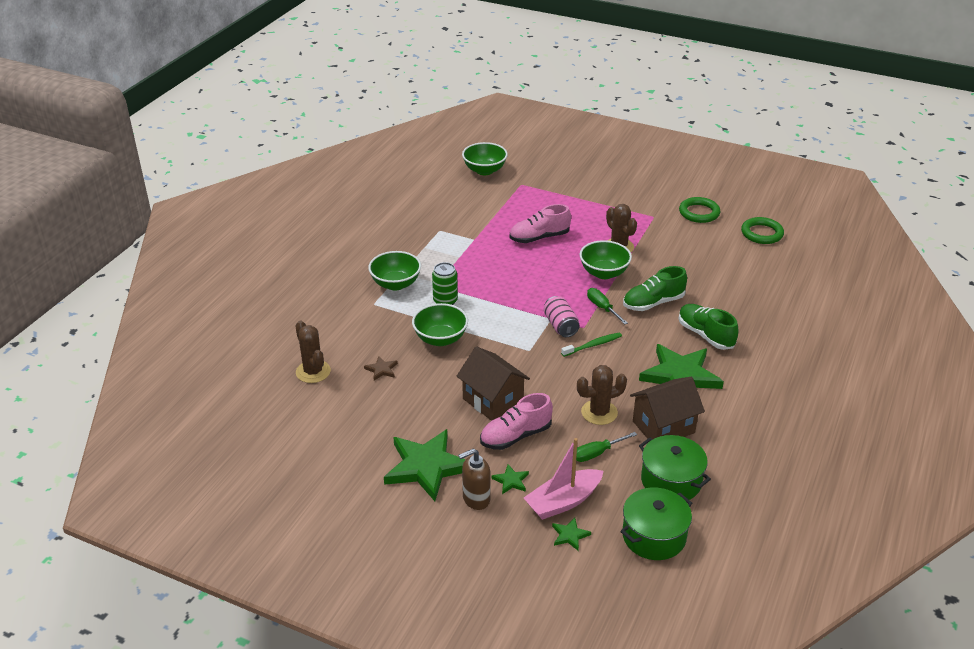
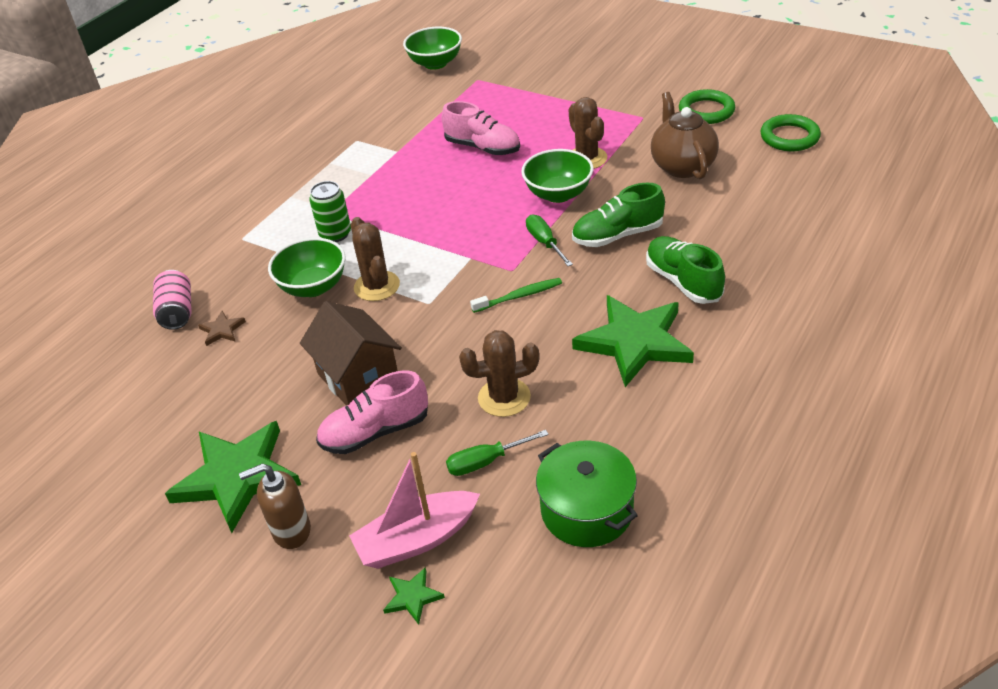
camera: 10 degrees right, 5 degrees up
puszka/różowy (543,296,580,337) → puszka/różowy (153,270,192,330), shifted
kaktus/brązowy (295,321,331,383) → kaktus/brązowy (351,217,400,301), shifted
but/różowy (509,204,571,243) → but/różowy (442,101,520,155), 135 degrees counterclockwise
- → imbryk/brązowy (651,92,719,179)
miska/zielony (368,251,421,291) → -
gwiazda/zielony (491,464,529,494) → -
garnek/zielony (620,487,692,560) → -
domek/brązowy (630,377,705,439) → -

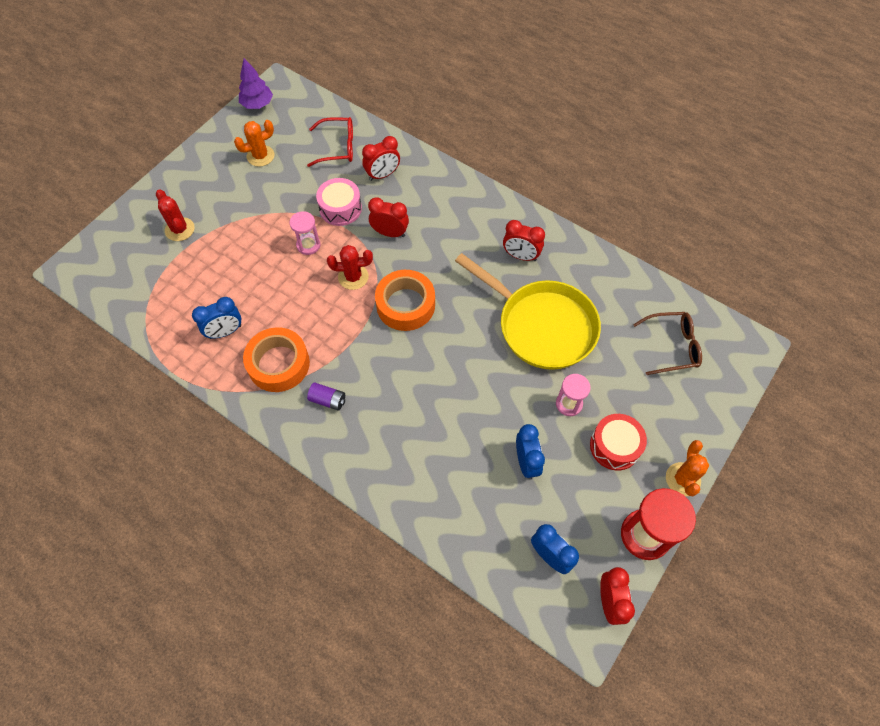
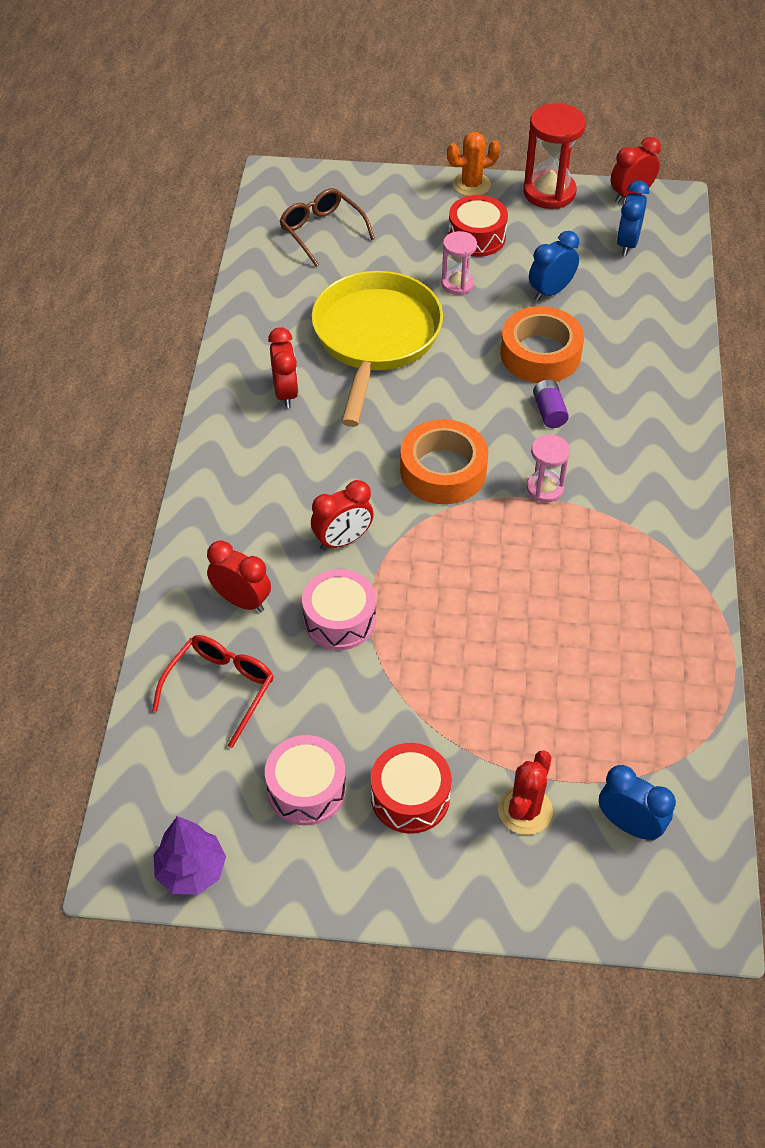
camera: 120 degrees left, 10 degrees down
okulary/czerwony (307,117,353,167) → okulary/czerwony (152,635,274,748), 60 degrees clockwise
kaktus/pomarańczowy (234,120,274,167) → bęben/różowy (265,735,346,825)
budzik/czerwony (368,197,409,237) → budzik/czerwony (311,480,374,551), 105 degrees counterclockwise
- → bęben/czerwony (371,743,452,834)
taśma klejąca/pomarańczowy (243,327,310,392) → taśma klejąca/pomarańczowy (500,306,584,383), shifted
klepsydra/różowy (290,211,321,255) → klepsydra/różowy (526,435,570,503), shifted
bateria/fioletowy (307,383,345,411) → bateria/fioletowy (533,380,569,428), shifted
budzik/niebieski (192,297,241,339) → budzik/niebieski (599,765,676,841), shifted
kaktus/czerwony (327,245,373,290) → -

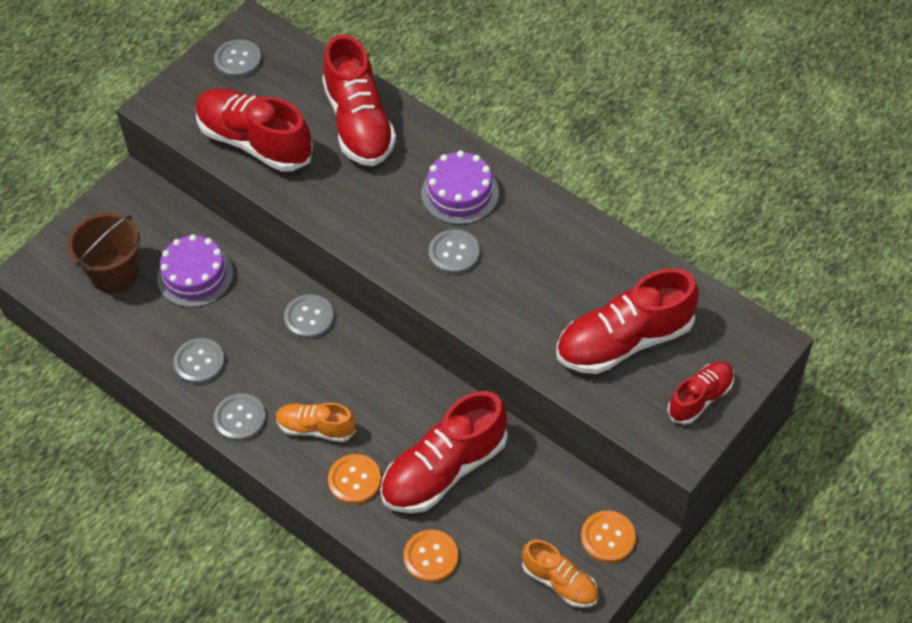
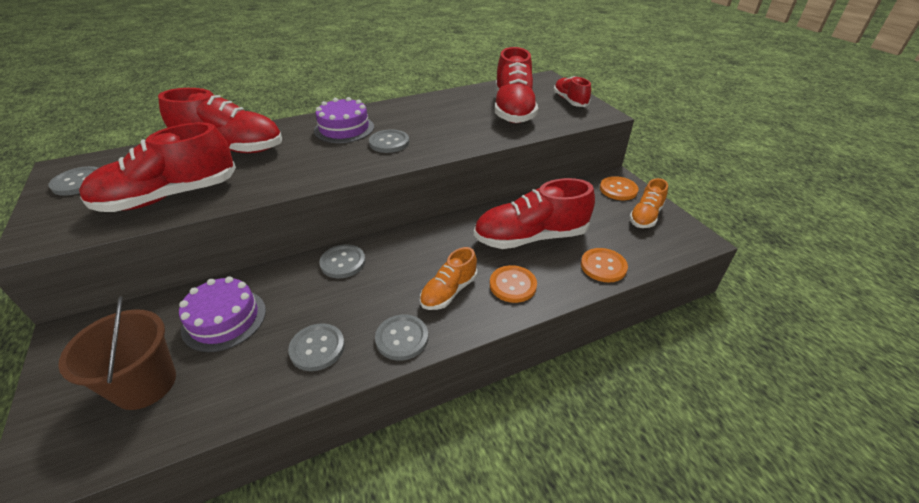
camera: 65 degrees left, 15 degrees down
but/czerwony (380,391,508,513) → but/czerwony (474,178,595,249), 90 degrees clockwise
but/pomarańczowy (522,540,598,608) → but/pomarańczowy (629,178,668,228), 150 degrees clockwise

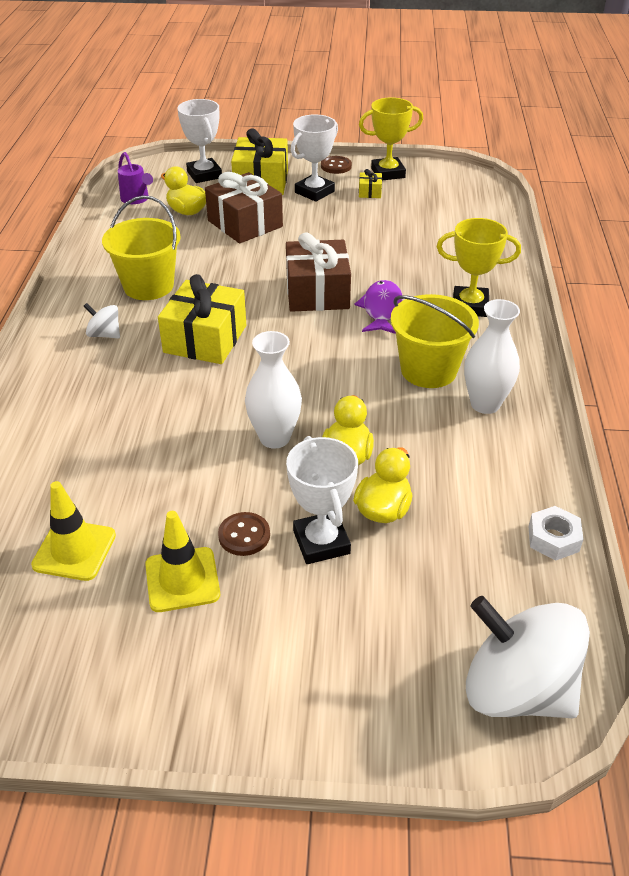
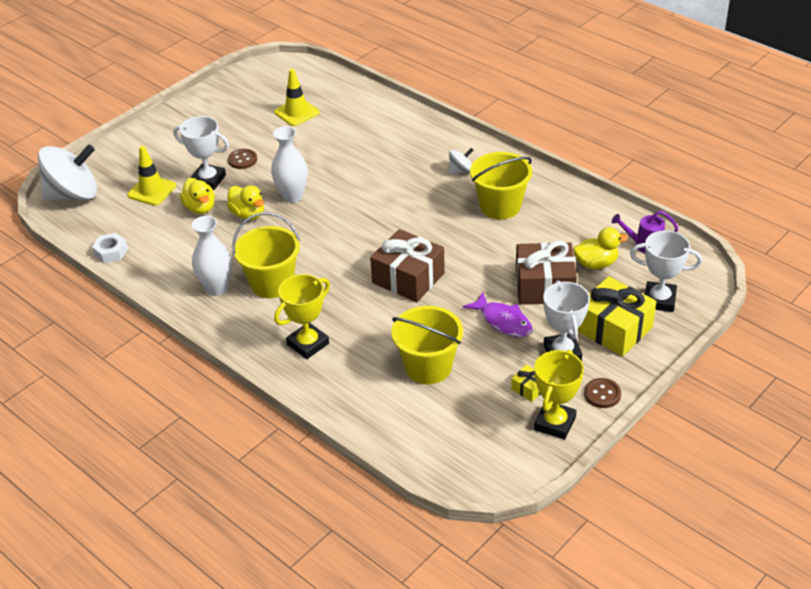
camera: 130 degrees right, 0 degrees up
pachołek/żółty (145,511,220,612) → pachołek/żółty (127,146,176,206), shifted
- → wiadro/żółty (391,306,463,384)
ryba/fioletowy (354,280,403,334) → ryba/fioletowy (463,292,532,337), shifted
prezent/żółty (158,274,246,364) → -

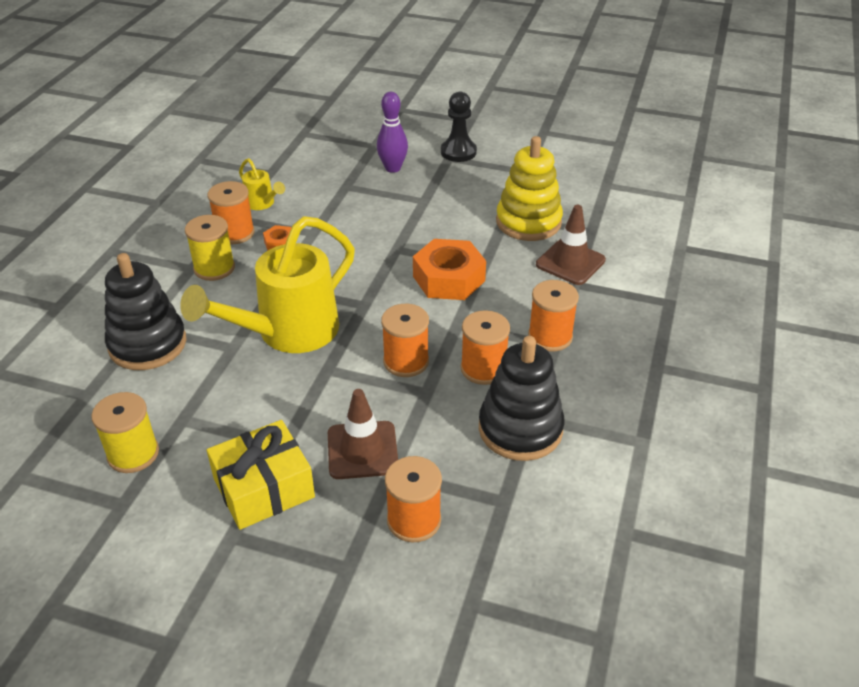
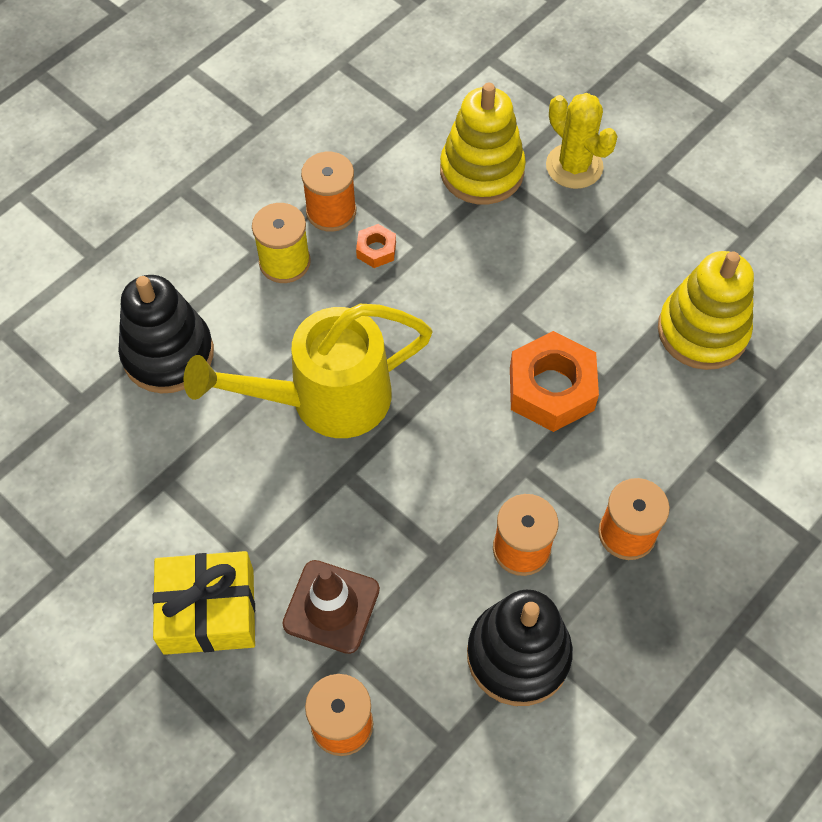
camera: 25 degrees right, 20 degrees up
- → zabawka nakładanka/żółty (440,83,526,205)
kręgiel/fioletowy (377,92,408,173) → kaktus/żółty (546,93,618,189)
szpulka/żółty (91,392,159,473) → -
konewka/żółty (239,158,285,210) → -
szpulka/pomarańczowy (381,304,429,377) → -
pionek/czarny (441,92,477,162) → -
pachołek/brązowy (536,205,606,285) → -

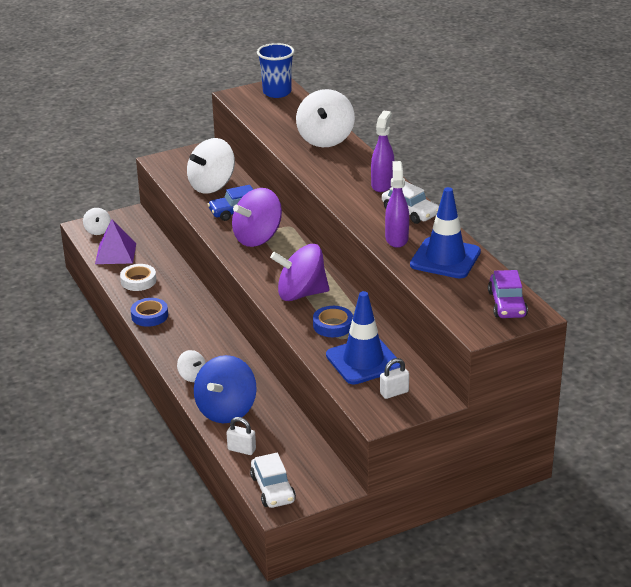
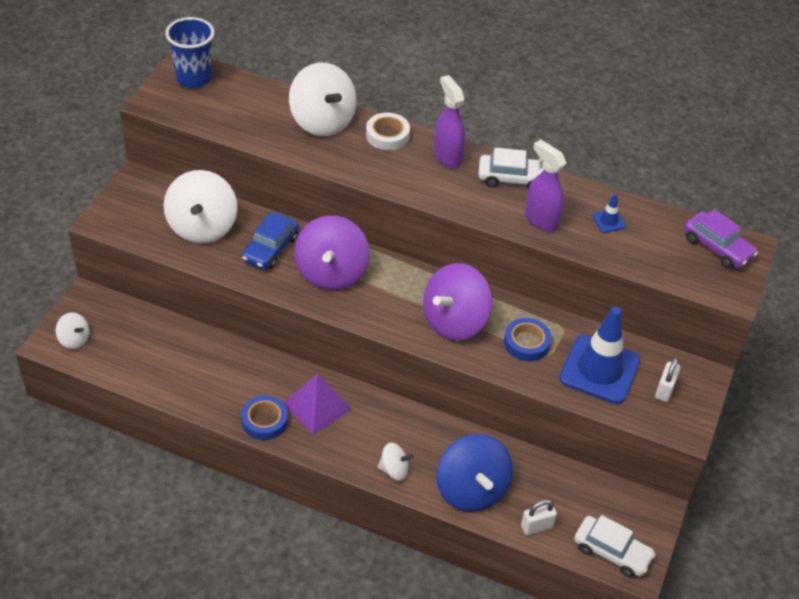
camera: 45 degrees left, 15 degrees up
piramida/fioletowy (95,219,136,264) → piramida/fioletowy (284,373,352,435), shifted
taśma klejąca/biały (120,264,156,291) → taśma klejąca/biały (366,113,410,150), shifted
pachołek/niebieski (410,187,481,279) → pachołek/niebieski (592,193,626,233), x0.41

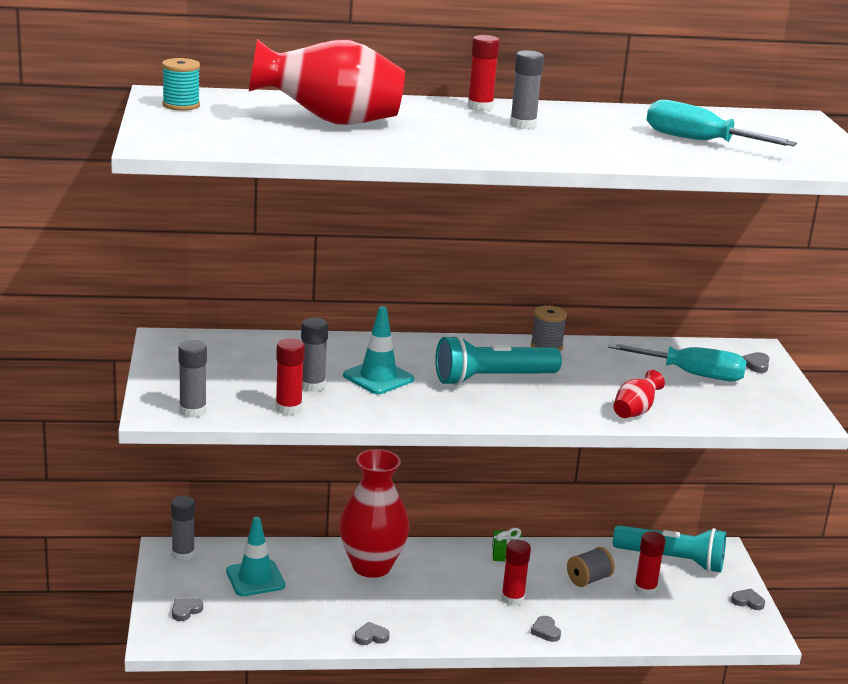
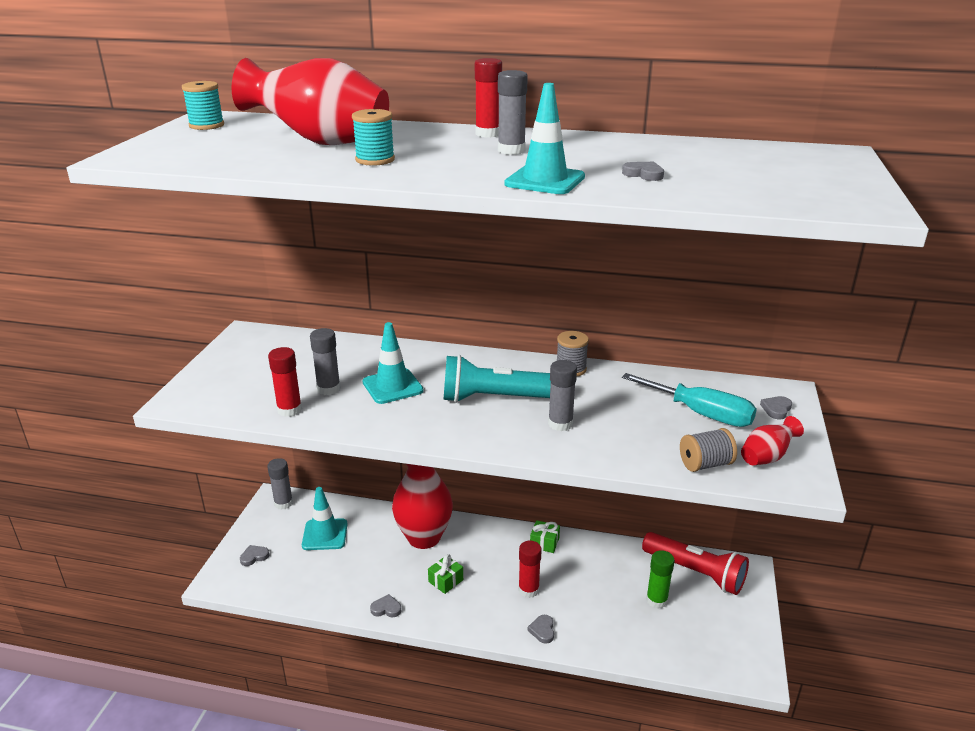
camera: 20 degrees right, 5 degrees up
- → szpulka/turkusowy (352,109,395,166)
- → prezent/zielony (428,554,463,594)
- → pachołek/turkusowy (504,83,585,194)
klej w sztyfcie/szary (178,340,207,418) → klej w sztyfcie/szary (548,360,577,431), shifted
serce/szary (731,589,765,610) → serce/szary (622,162,664,181), shifted
latarka/turkusowy (613,525,726,572) → latarka/czerwony (642,532,749,595)
klej w sztyfcie/czerwony (634,531,666,596) → klej w sztyfcie/zielony (646,550,675,608)
szpulka/szary (567,547,615,587) → szpulka/szary (680,428,737,472), shifted
wazon/czerwony (613,370,665,418) → wazon/czerwony (741,416,804,466), shifted
śrubokręt/turkusowy (646,100,797,146) → -

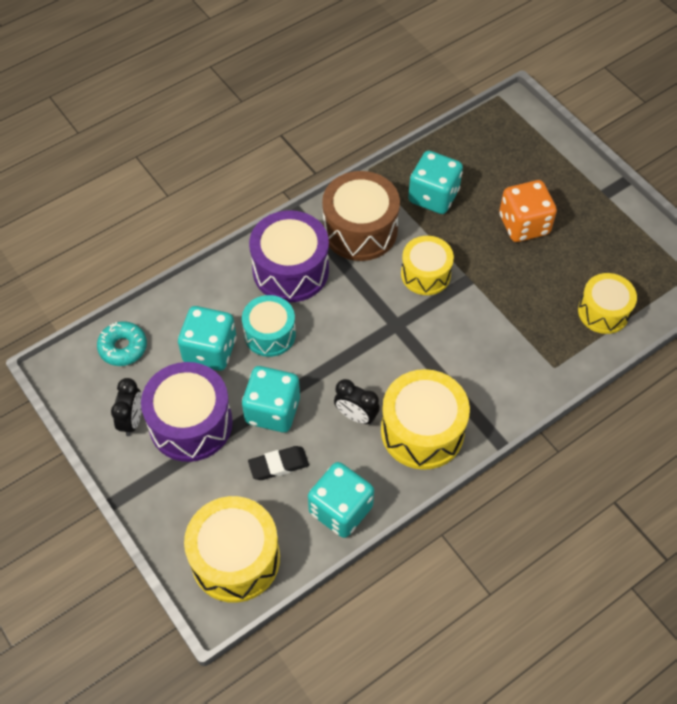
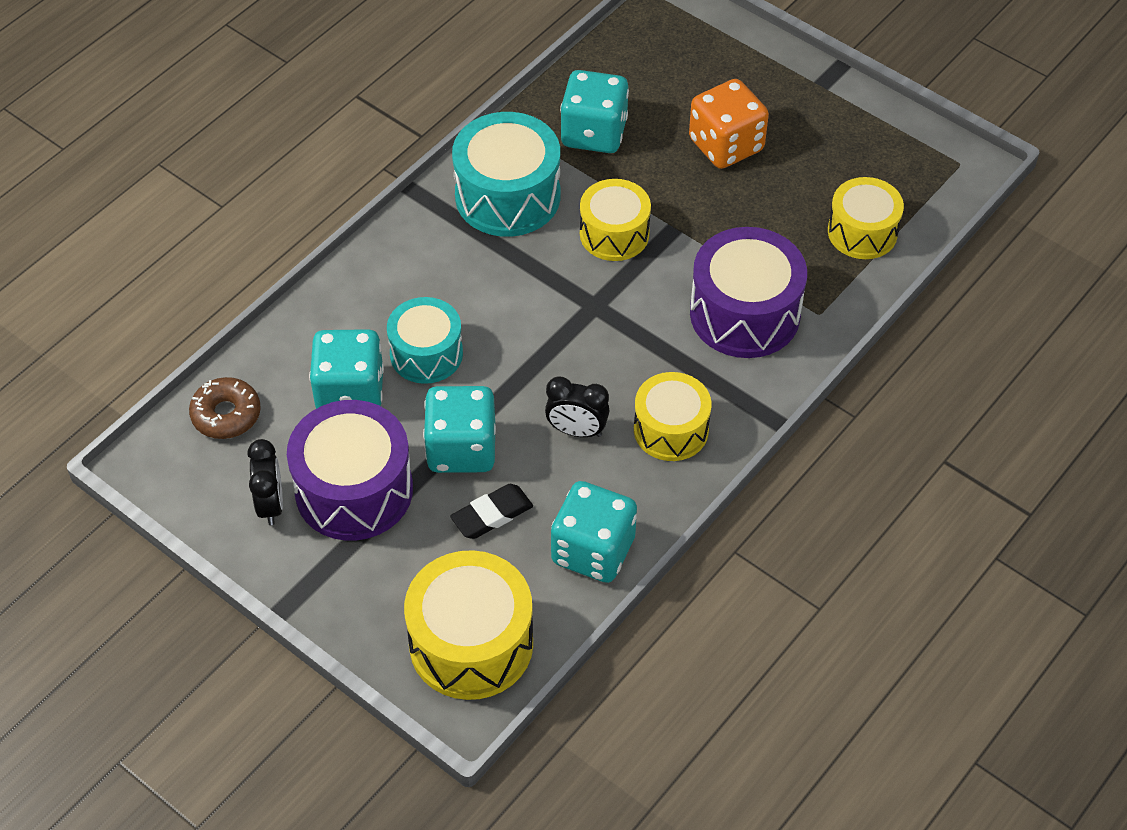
camera: 15 degrees left, 5 degrees down
donut/turkusowy (97,321,147,366) → donut/brązowy (189,377,261,439)
bęben/brązowy (322,171,400,261) → bęben/turkusowy (452,112,560,237)
bęben/żółty (381,369,470,470) → bęben/żółty (634,372,711,461), x0.65
bęben/fioletowy (249,210,329,302) → bęben/fioletowy (690,227,807,358), shifted

